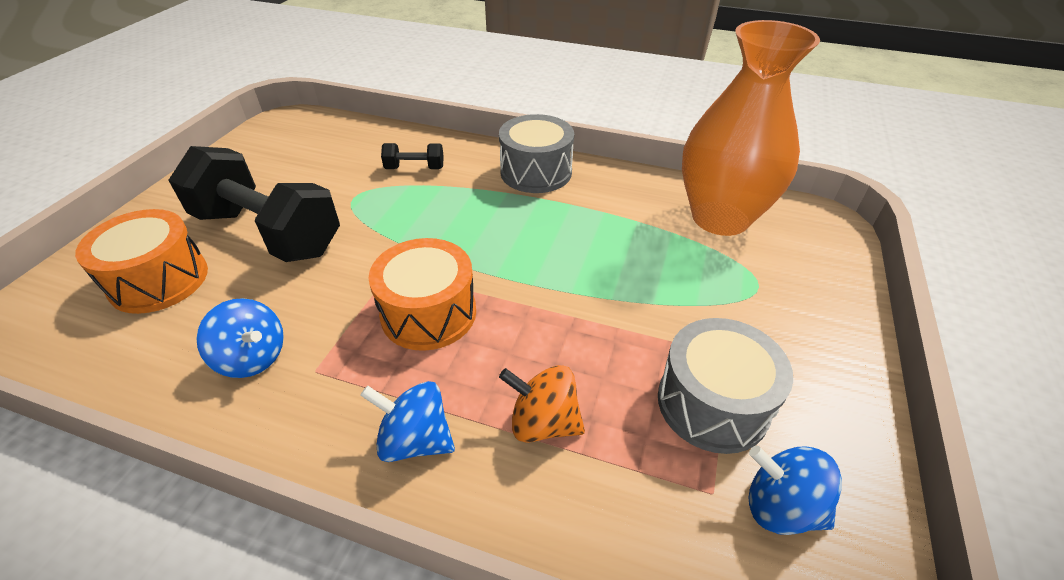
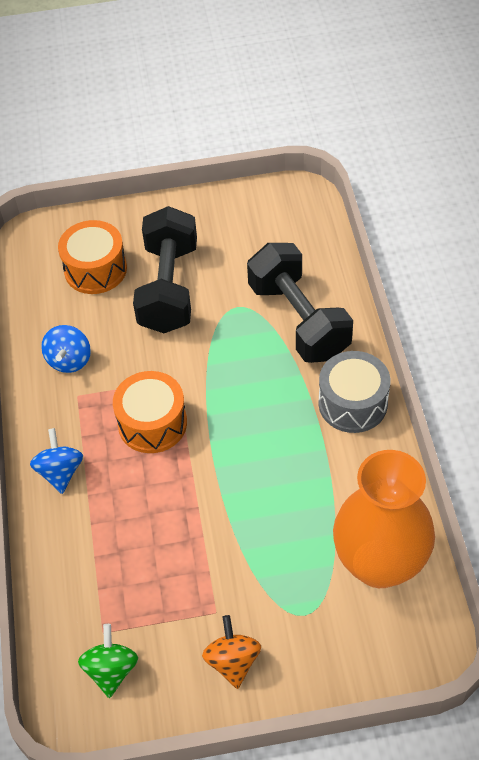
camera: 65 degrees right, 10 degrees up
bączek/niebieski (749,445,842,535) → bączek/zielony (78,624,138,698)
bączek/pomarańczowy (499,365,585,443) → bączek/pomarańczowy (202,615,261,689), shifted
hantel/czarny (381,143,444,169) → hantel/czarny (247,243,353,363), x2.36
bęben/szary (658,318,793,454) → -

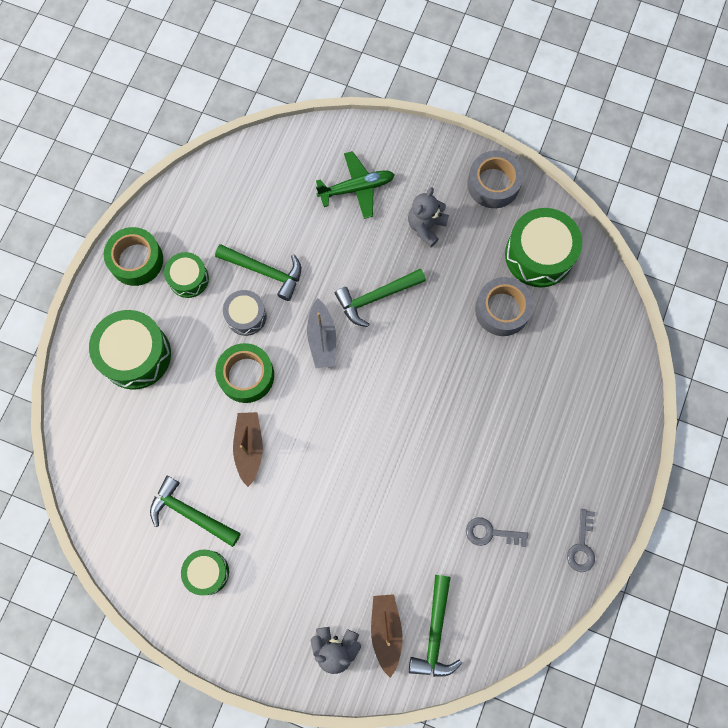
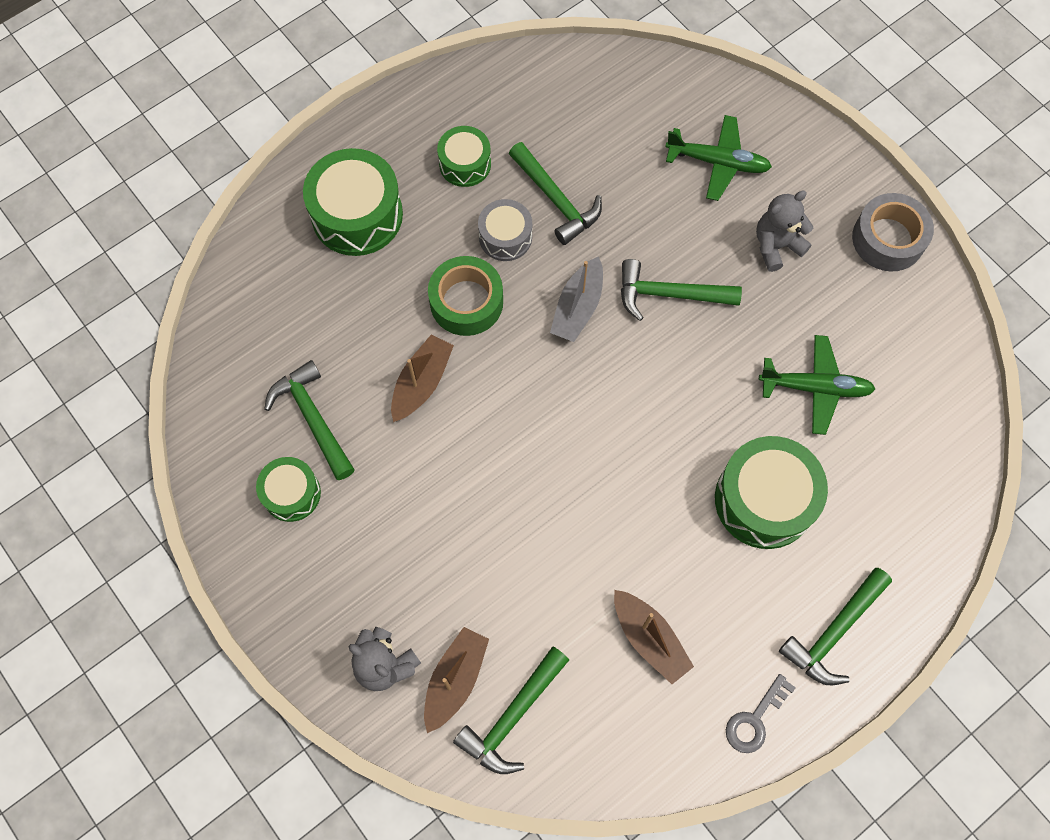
camera: 30 degrees right, 5 degrees down
klucz/szary (466,517,528,547) → łódka/brązowy (614,590,694,684)
bęben/zielony (505,208,582,287) → bęben/zielony (715,436,828,549), shifted
taśma klejąca/szary (475,277,534,336) → samolot/zielony (759,335,875,435)
- → młotek/zielony (779,568,892,686)
taśma klejąca/zielony (104,227,163,286) → -

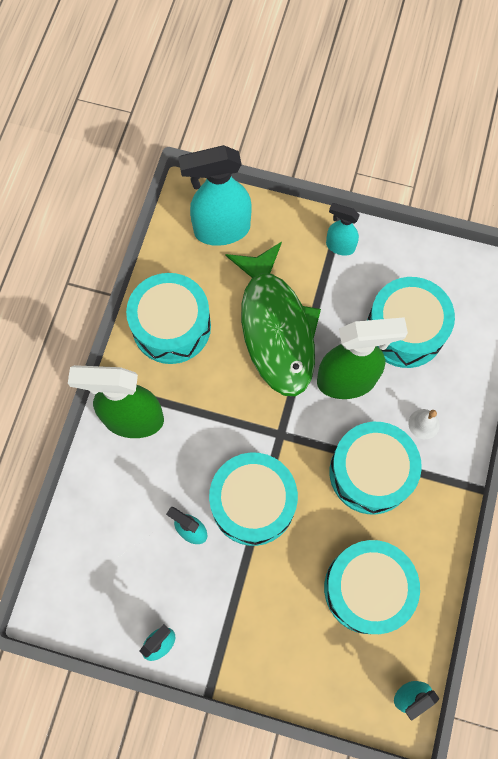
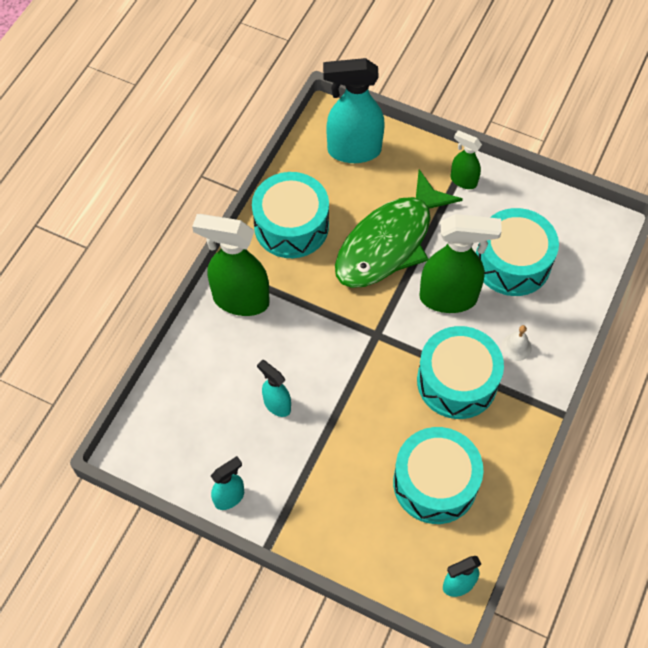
camera: 10 degrees right, 10 degrees down
ryba/zielony (226,242,321,396) → ryba/zielony (335,169,463,288), 45 degrees clockwise
spryskiwacz/turkusowy (326,203,360,256) → spryskiwacz/zielony (451,130,482,189)
bęben/turkusowy (209,453,298,546) → -

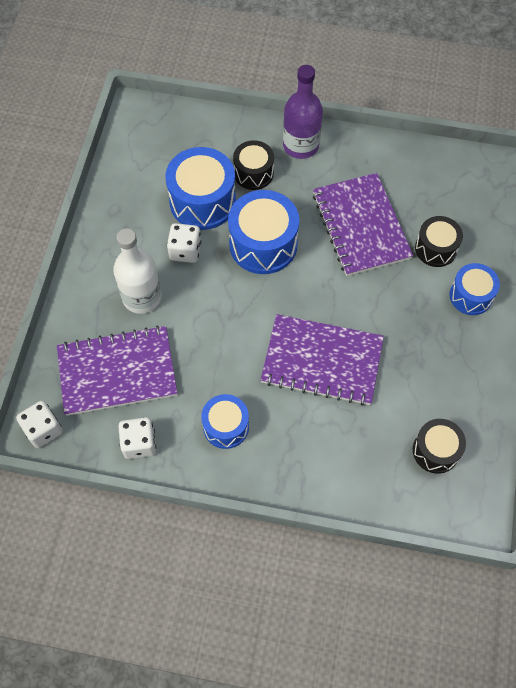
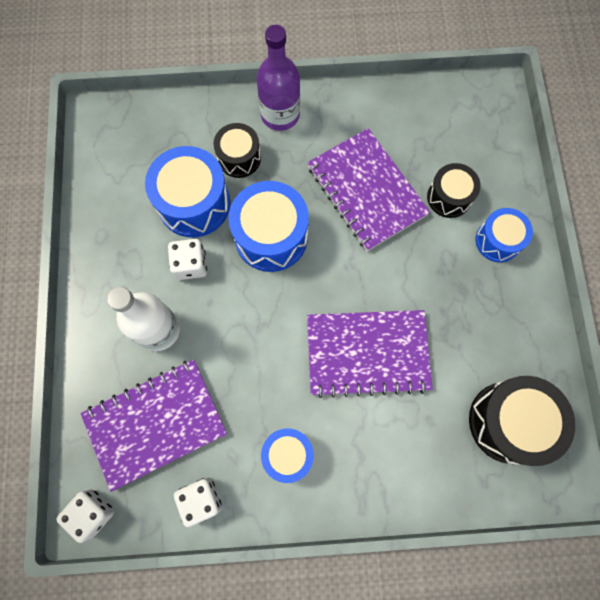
camera: 15 degrees left, 10 degrees up
bęben/czarny (413,419,466,474) → bęben/czarny (469,376,575,466), x1.64

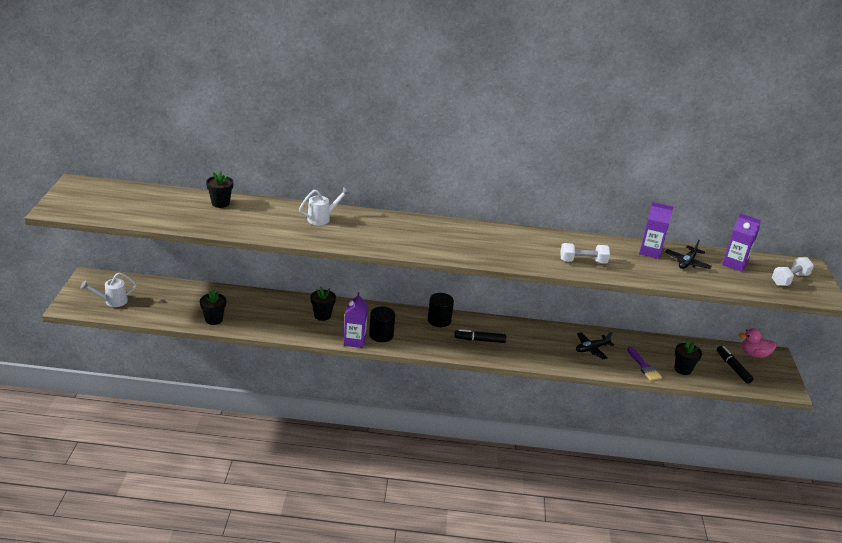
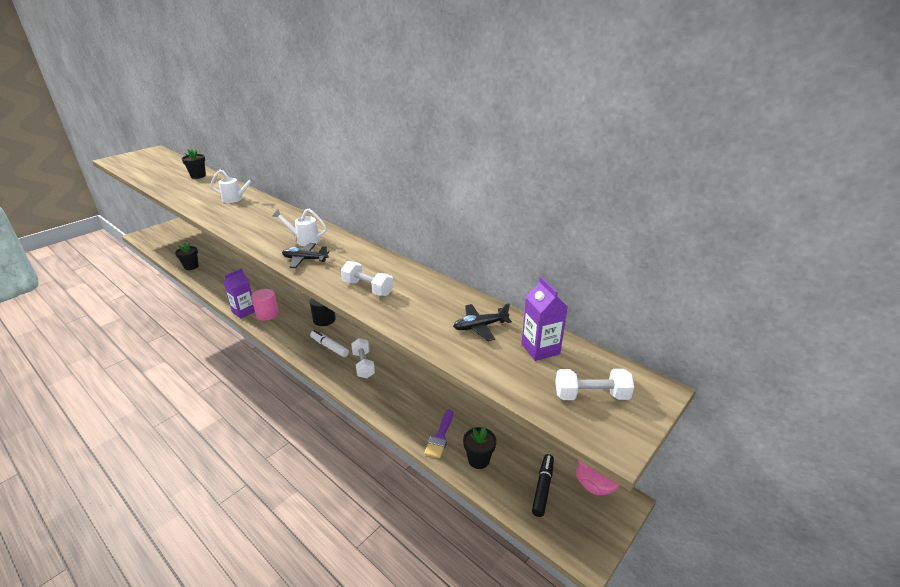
camera: 40 degrees right, 0 degrees up
walec/czarny (369,307,395,342) → walec/różowy (251,289,279,321)
konewka/biały (80,272,136,307) → konewka/biały (272,209,327,246), shifted
samolot/czarny (576,332,614,359) → samolot/czarny (282,243,330,268), shifted
flamaster/czarny (454,329,506,343) → flamaster/biały (310,330,349,357)
- → hantel/biały (351,338,375,378)
doniczka/czarny (310,287,336,321) → -
karton mleka/fioletowy (639,202,674,259) → -

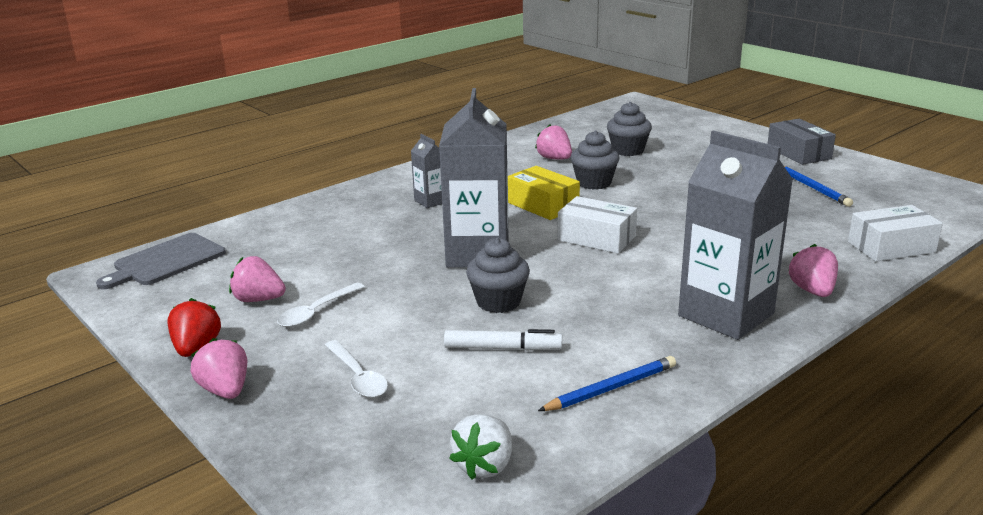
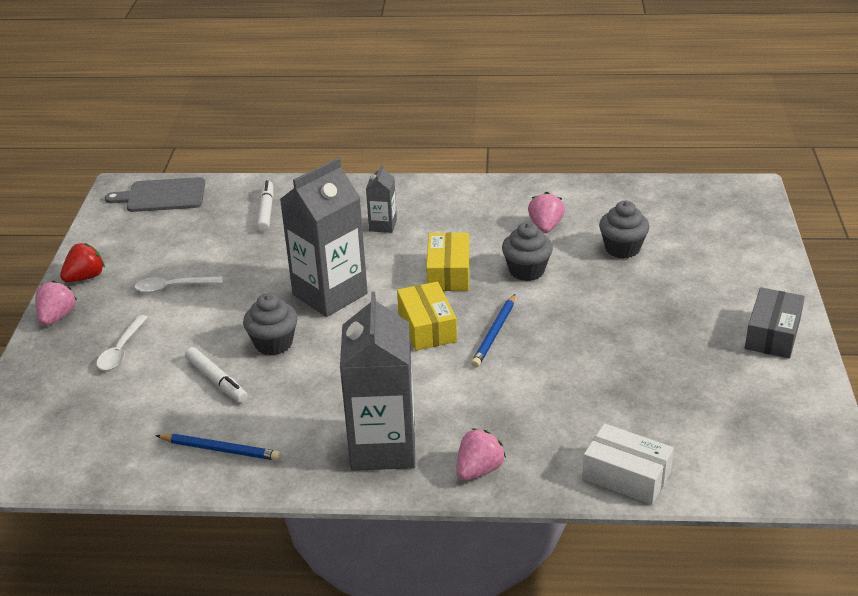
camera: 45 degrees right, 10 degrees up
- → flamaster/biały (257,180,274,232)
pudełko/biały (557,196,637,254) → pudełko/żółty (397,282,457,351)
ołówek/niebieski (784,166,853,207) → ołówek/niebieski (471,294,515,367), shifted
truskawka/różowy (229,256,286,302) → -
truskawka/biały (449,414,512,480) → -

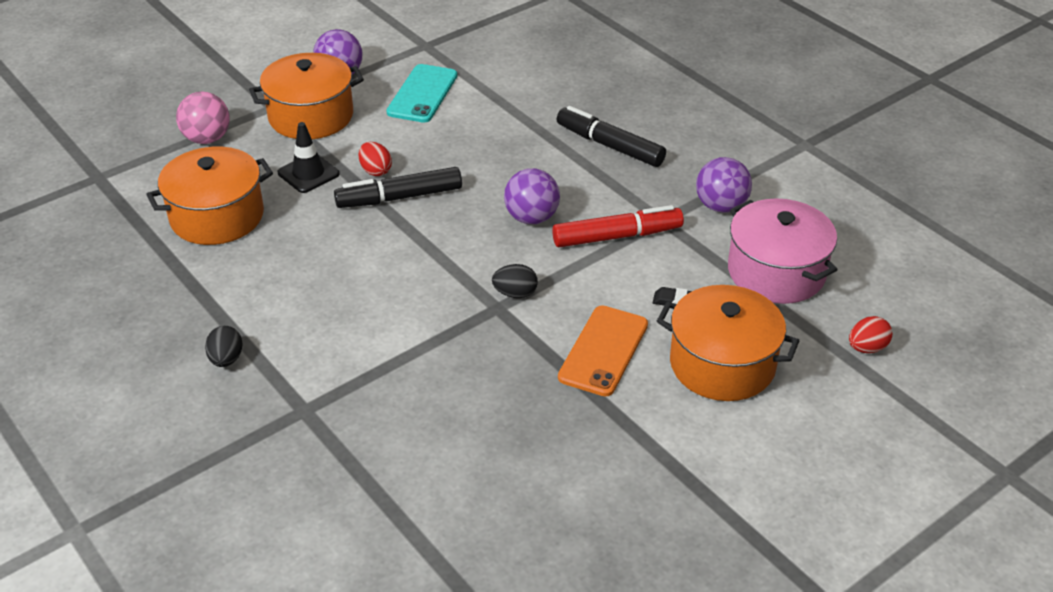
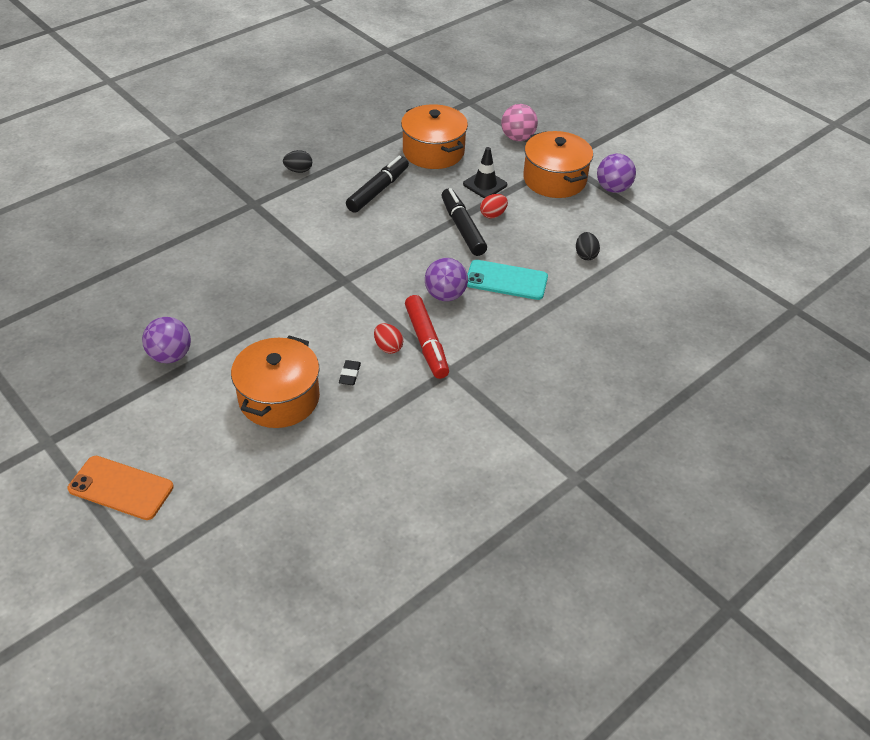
camera: 85 degrees right, 5 degrees up
telefon/pomarańczowy (558,305,648,397) → telefon/pomarańczowy (68,456,174,520), shifted
piłka/fioletowy (696,157,752,213) → piłka/fioletowy (142,317,191,363), shifted
flamaster/czarny (557,106,666,167) → flamaster/czarny (346,156,409,213), shifted
jajko/czerwony (849,316,892,353) → jajko/czerwony (374,323,403,354), shifted
telefon/turkusowy (386,64,457,123) → telefon/turkusowy (467,260,548,300), shifted
jajko/czarny (492,264,538,298) → jajko/czarny (576,232,600,260), shifted
garnek/różowy (728,198,838,304) → -

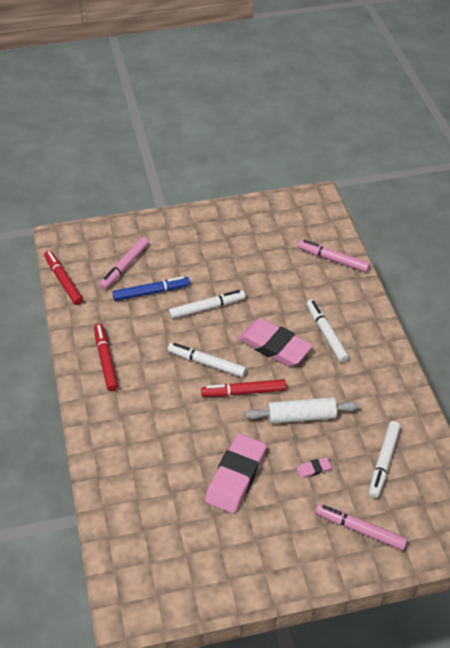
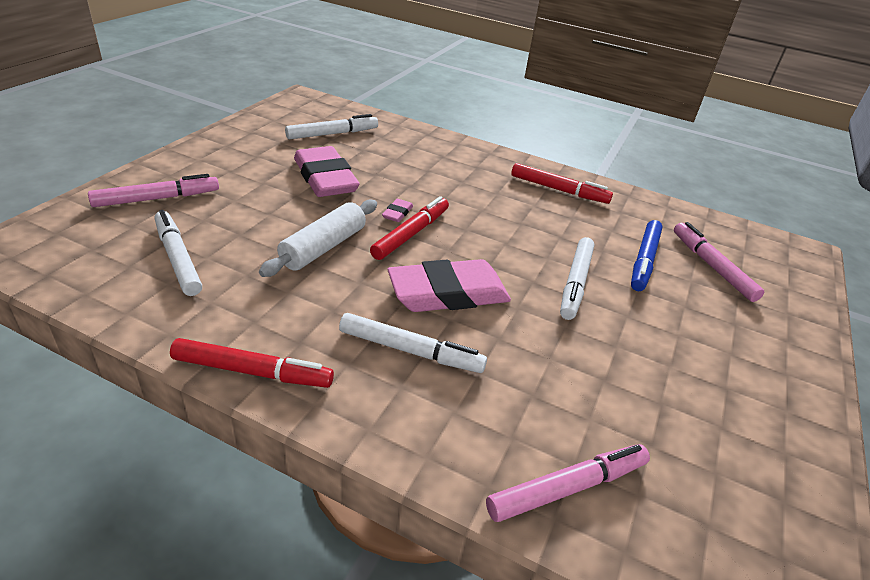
camera: 125 degrees right, 10 degrees down
flamaster/czerwony (44,251,83,305) → flamaster/czerwony (170,338,334,388), shifted
flamaster/biały (168,343,246,377) → flamaster/biały (285,114,378,139), shifted
gumka do mazania/różowy (297,457,332,479) → gumka do mazania/różowy (382,199,413,222), shifted

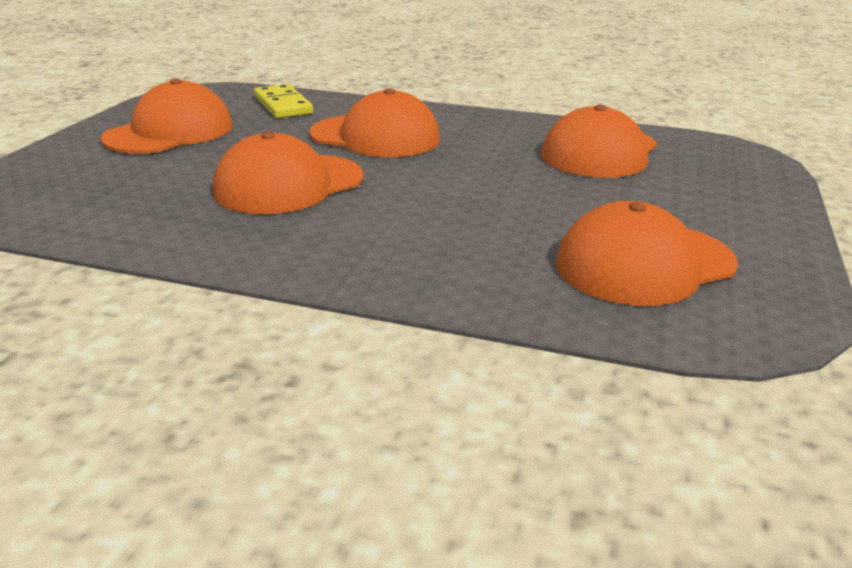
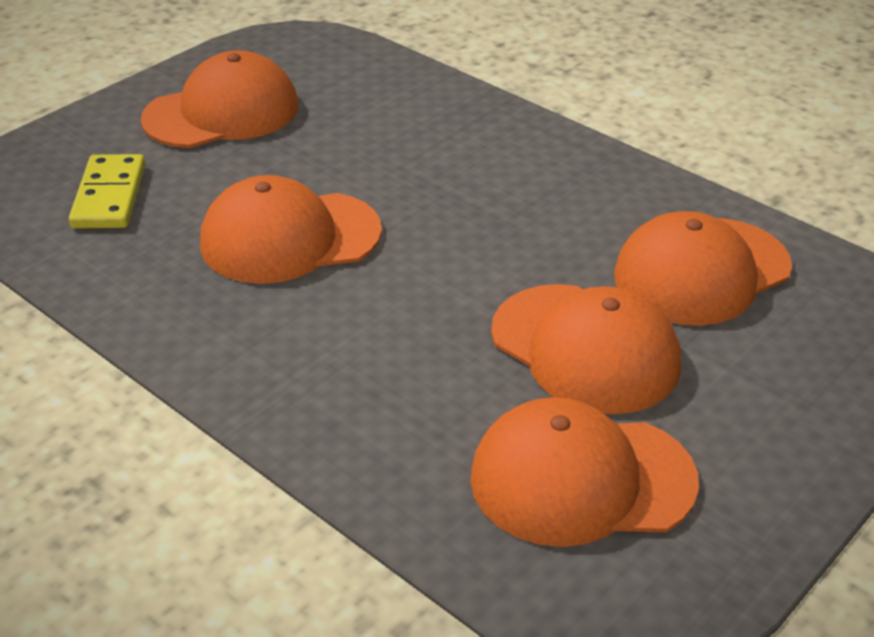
camera: 25 degrees right, 10 degrees up
kostka domina/żółty (254,84,313,118) → kostka domina/żółty (69,154,146,228), shifted
czapka/pomarańczowy (309,88,440,157) → czapka/pomarańczowy (491,284,681,414), shifted

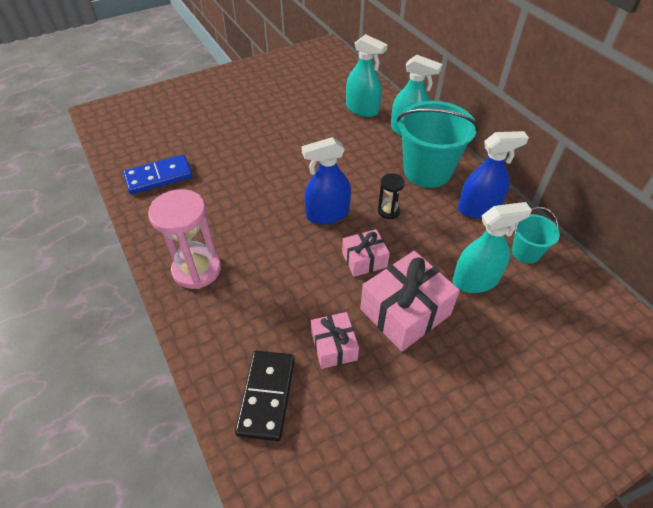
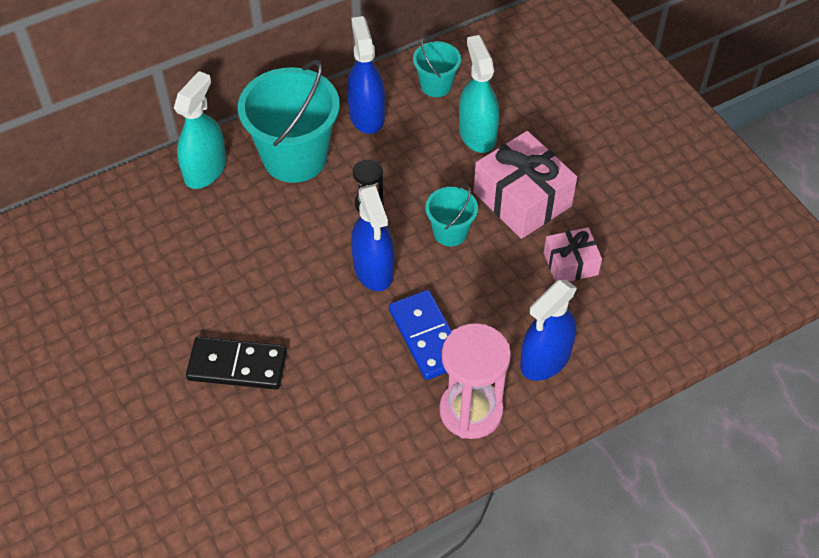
camera: 90 degrees left, 5 degrees up
kostka domina/czarny (235,351,295,441) → kostka domina/czarny (186,337,287,390), shifted
kostka domina/niebieski (123,155,192,194) → kostka domina/niebieski (389,290,452,380), shifted
prezent/różowy (342,229,390,277) → wiadro/turkusowy (425,184,478,246)
- → spryskiwacz/niebieski (520,280,577,381)
spryskiwacz/turkusowy (346,34,388,117) → -

